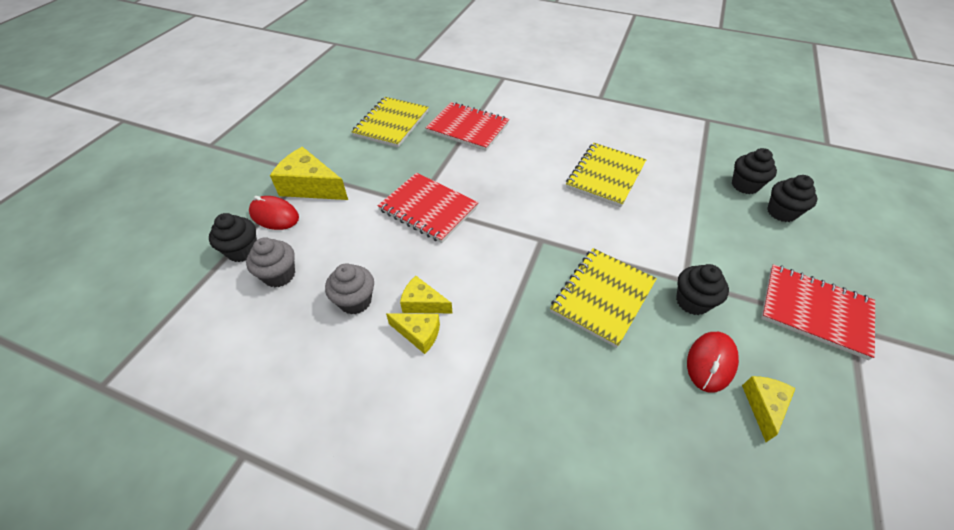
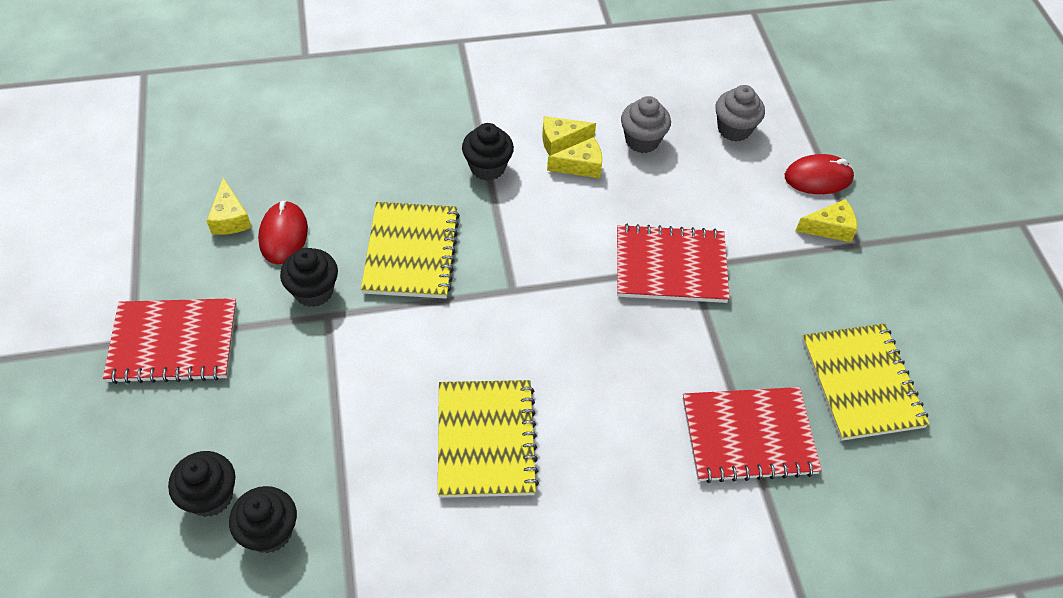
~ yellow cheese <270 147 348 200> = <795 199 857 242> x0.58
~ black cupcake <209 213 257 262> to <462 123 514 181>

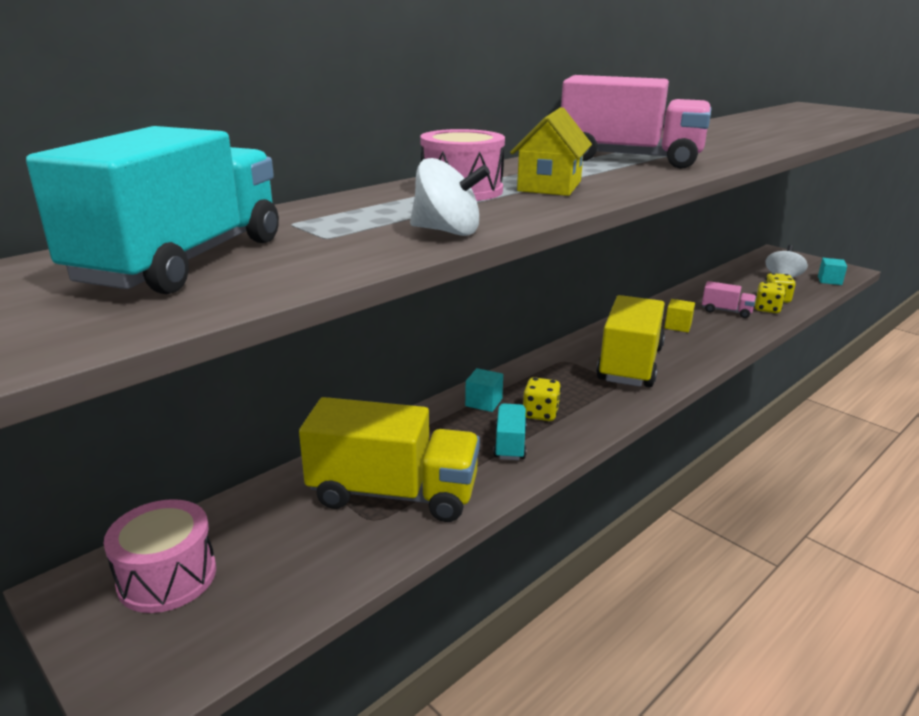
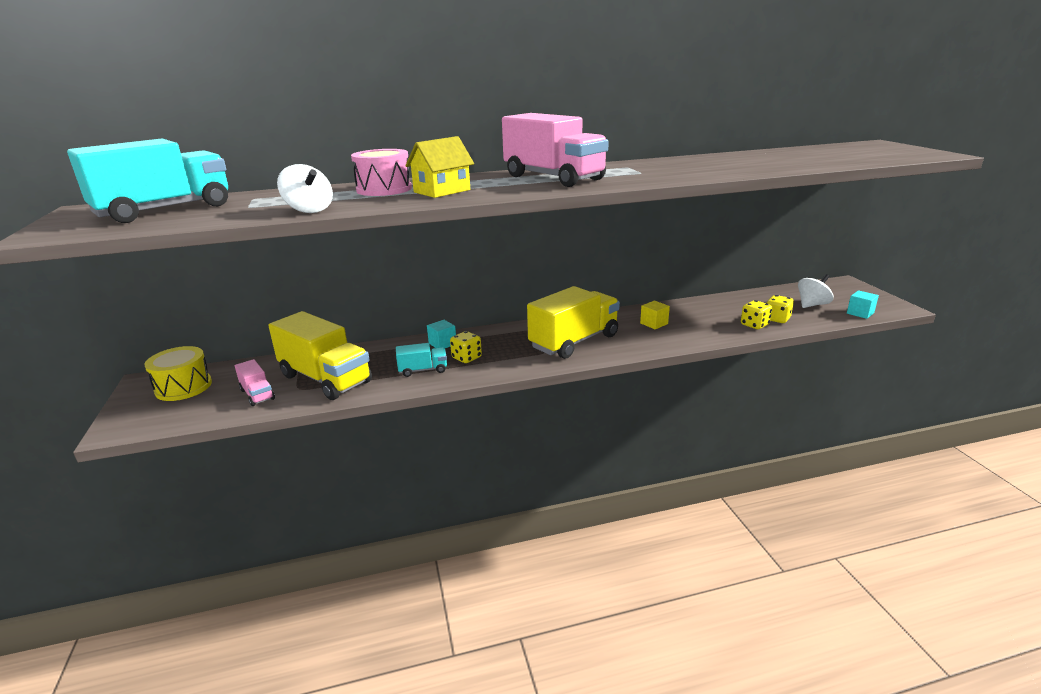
~ pink truck <702 281 756 318> to <235 359 275 406>
~ turquoise truck <493 403 527 460> = <396 343 447 377> 45 degrees clockwise
~ pink drum <103 499 216 613> to yellow drum <144 346 212 401>

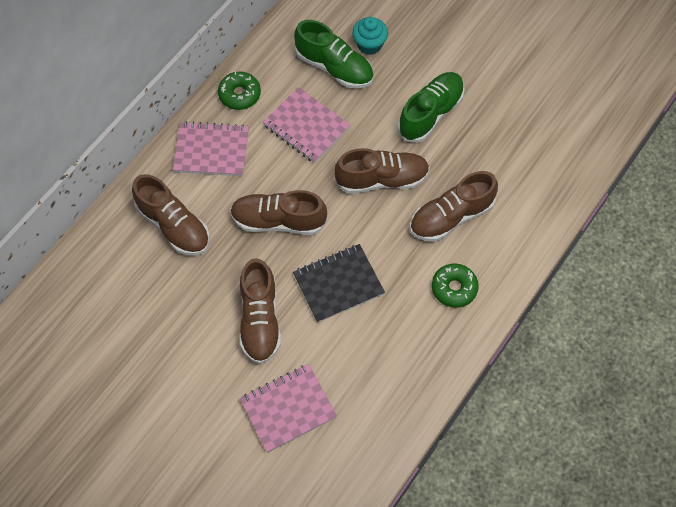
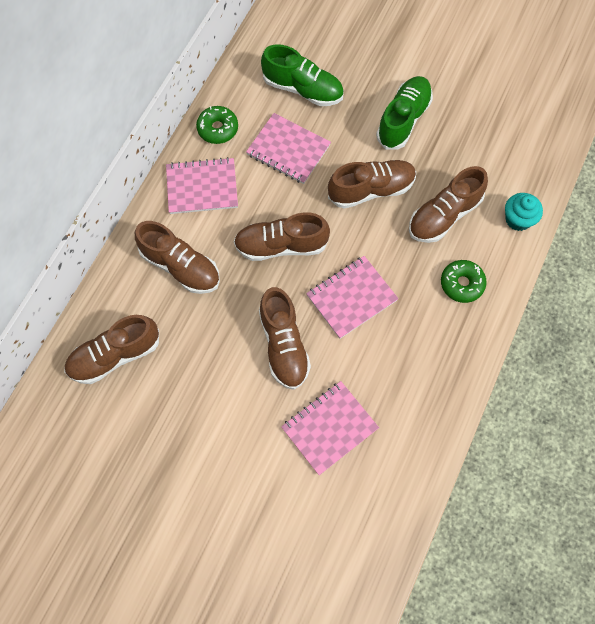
~ turquoise cupcake <352 17 388 55> to <505 193 543 231>
~ black notebook <293 244 385 323> to pink notebook <306 256 399 339>
+ brown shoe <64 315 159 384>

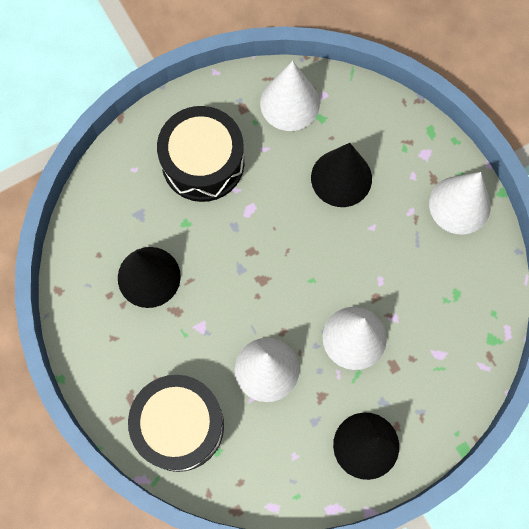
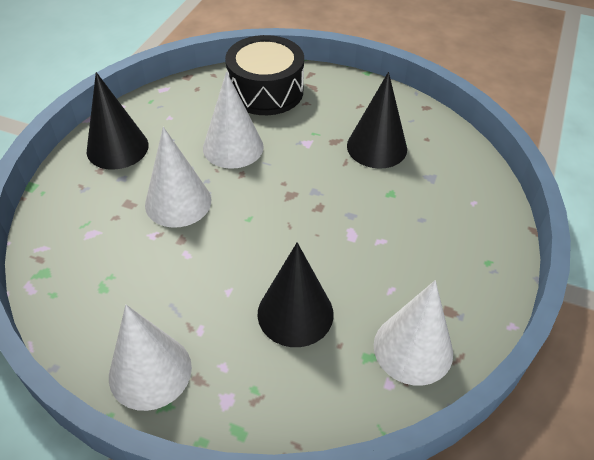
- black drum <157 106 244 202>

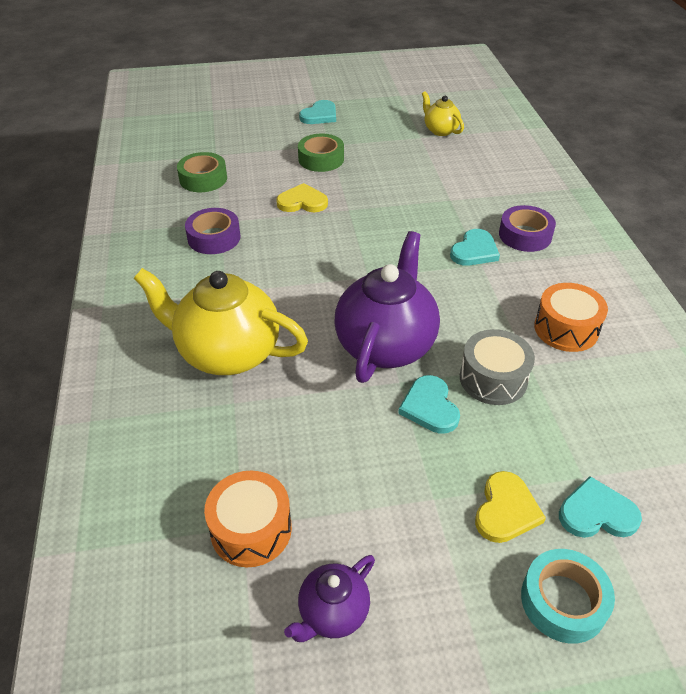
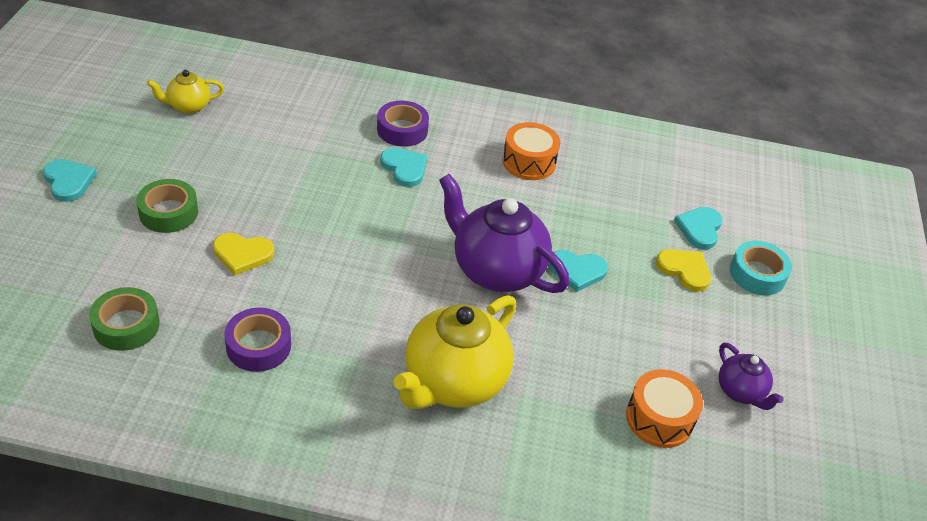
~ yellow heart <276 183 328 212> = <213 233 274 275> 105 degrees counterclockwise
- grey drum <460 329 535 405>

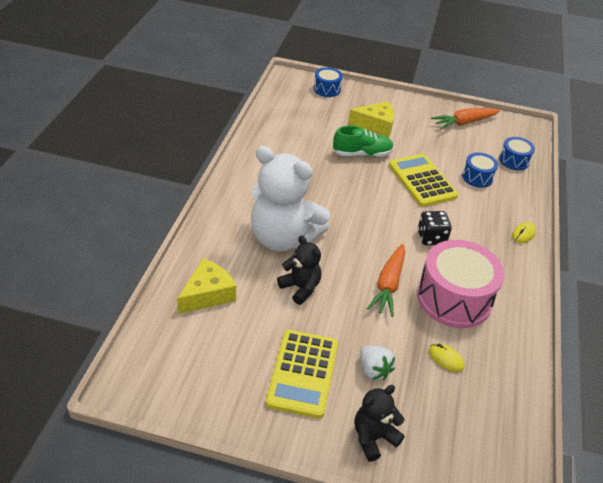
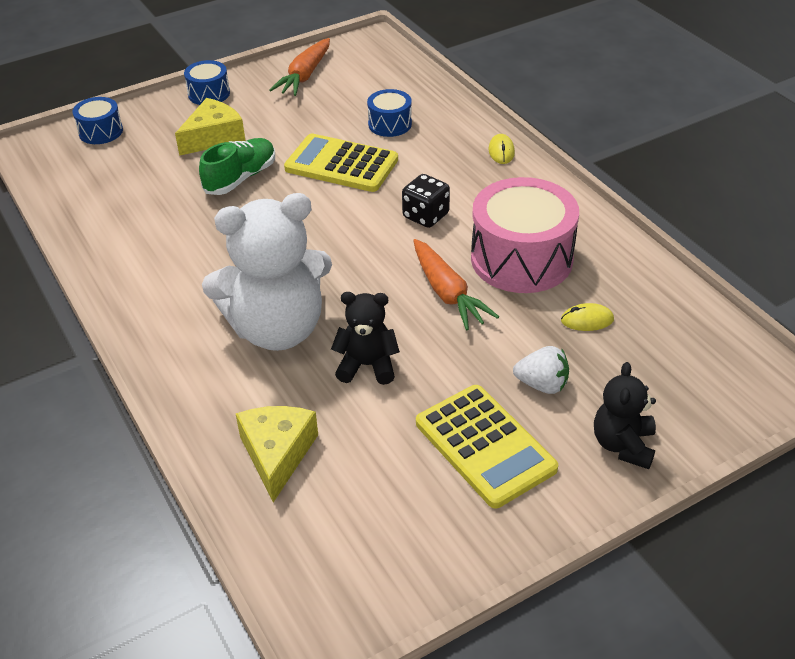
~ blue drum <499 137 535 170> to <184 60 230 105>

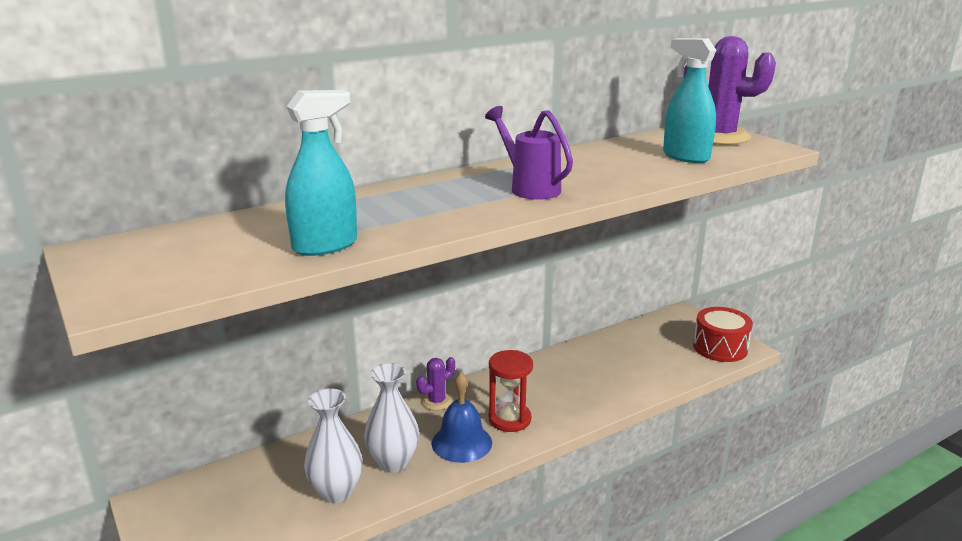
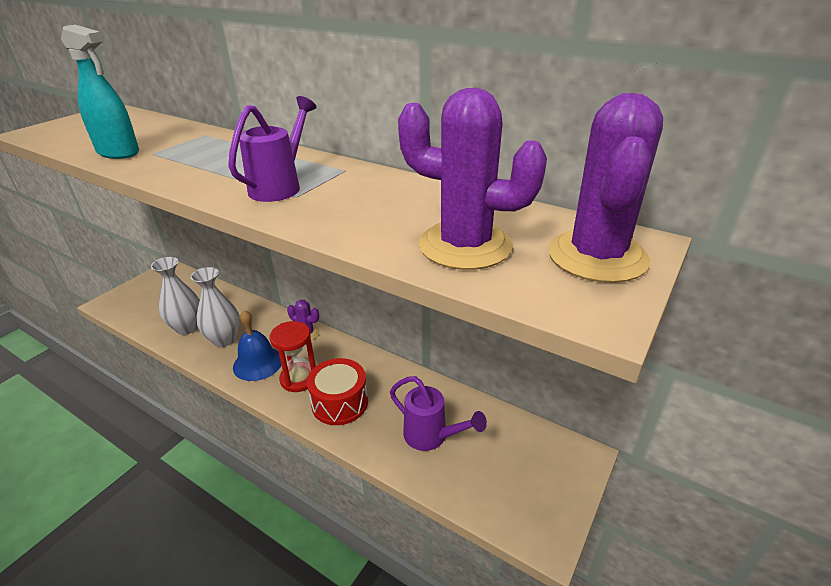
~ turquoise spray bottle <663 38 716 163> to purple cactus <398 88 547 270>
~ red drum <693 307 753 362> to <307 358 368 425>
+ purple watering can <390 376 487 451>

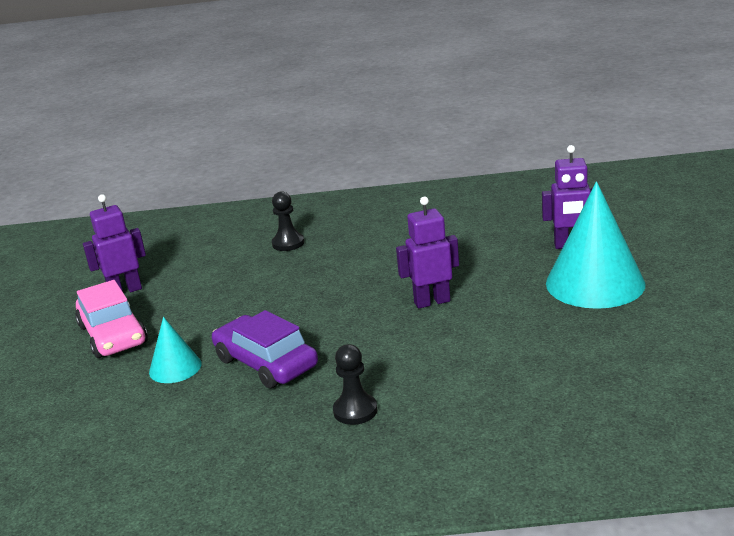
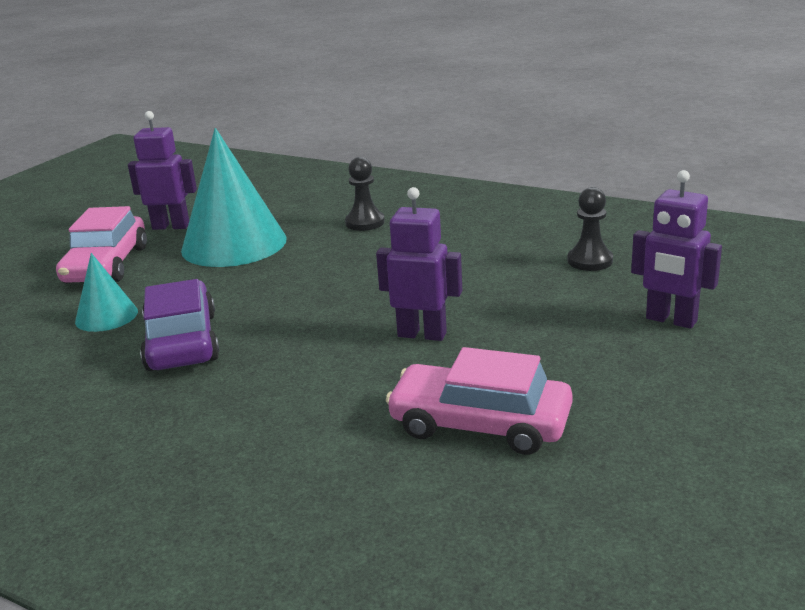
~ turquoise cone <546 182 645 309> to <181 128 287 267>
~ black pawn <333 344 377 425> to <567 187 613 271>
+ pink car <386 347 573 455>

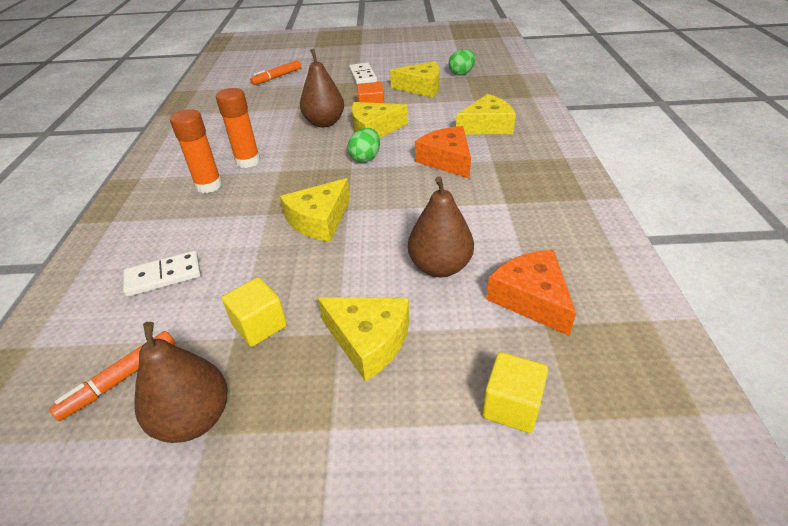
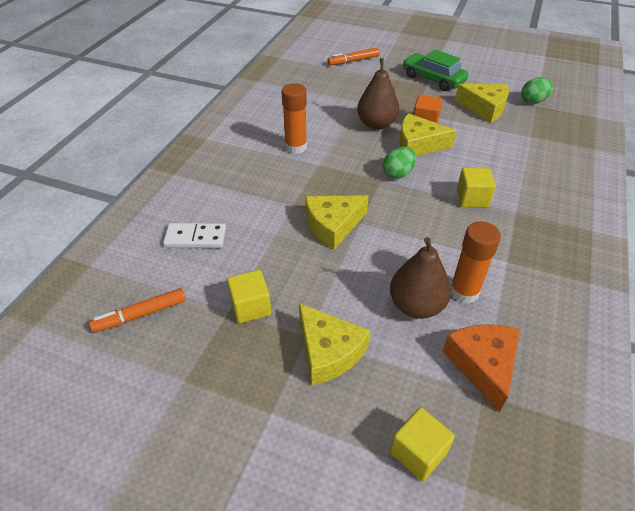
~ white domino <349 63 377 84> to green car <403 50 469 91>
- yellow cheese <456 94 516 134>
~ orange glue stick <170 109 222 193> to <450 221 501 304>
~ orange cheese <415 126 471 179> to yellow cube <457 168 496 207>
- brown pear <134 322 228 443>

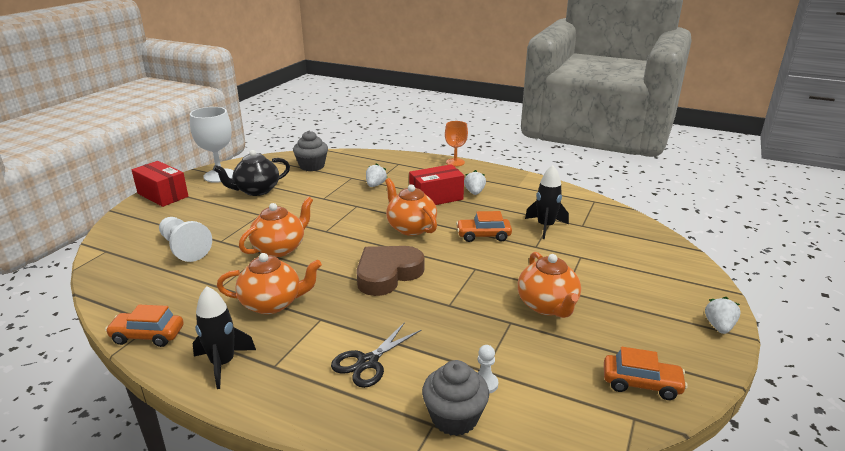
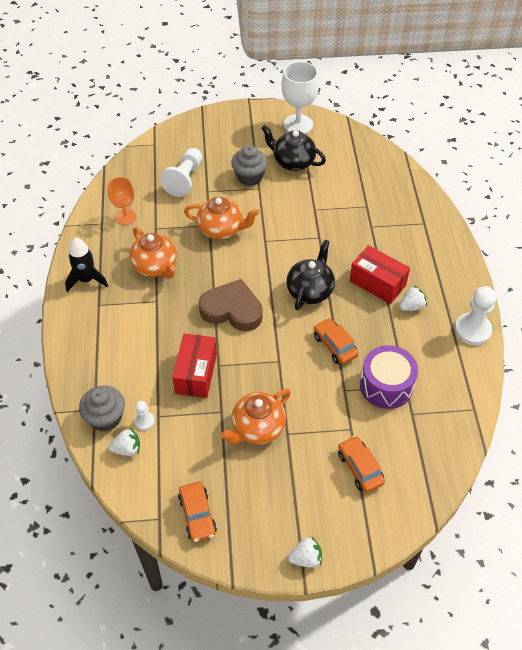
~ orange goblet <445 121 468 166> to <108 177 136 225>
~ grey cupcake <293 131 328 171> to <231 145 268 186>
~ red box <132 161 188 207> to <172 334 217 398>
~ white strawberry <366 163 388 187> to <108 428 140 456>
~ black rocket <525 165 569 239> to purple drum <360 345 418 409>
~ orange teapot <385 178 437 236> to black teapot <286 239 335 310>
~ orange car <105 305 184 347> to <338 435 385 493>
- black scissors <331 322 421 388>
+ white pawn <455 286 496 345>

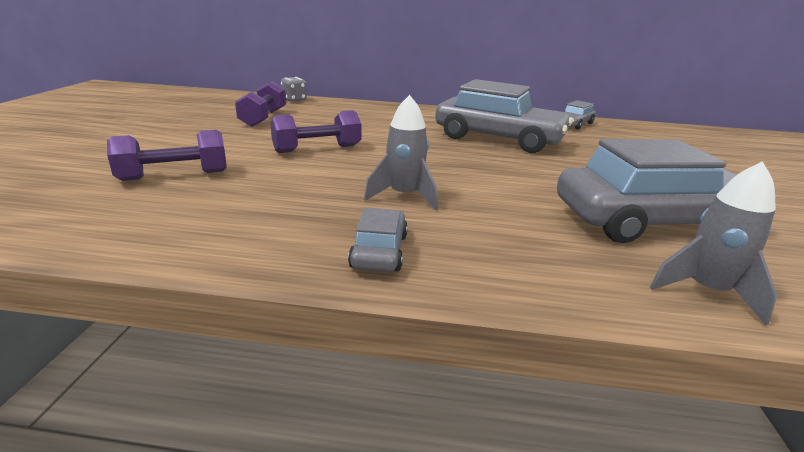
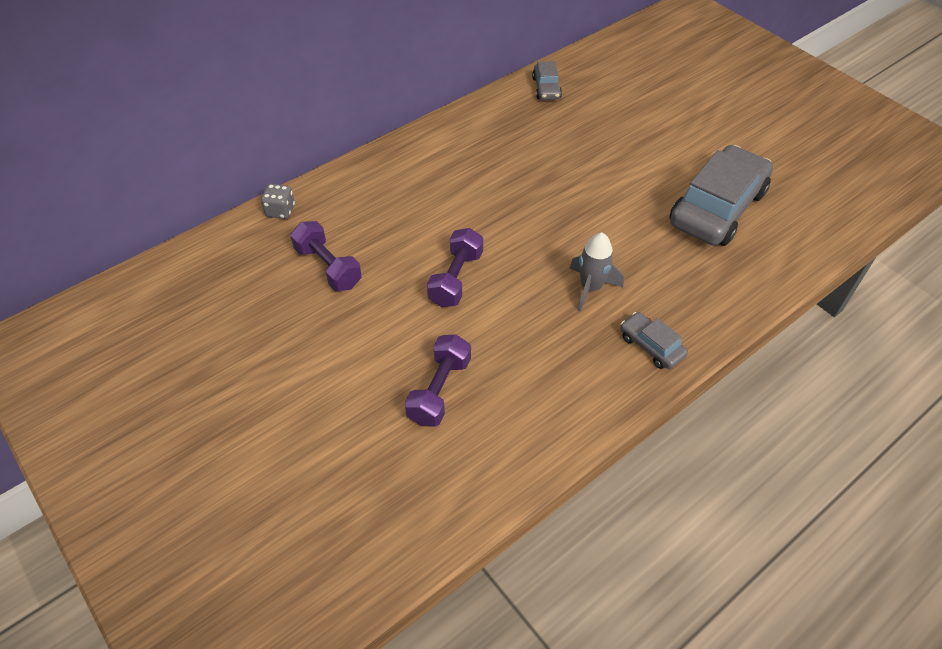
- grey car <435 79 573 153>
- grey rocket <650 161 778 325>

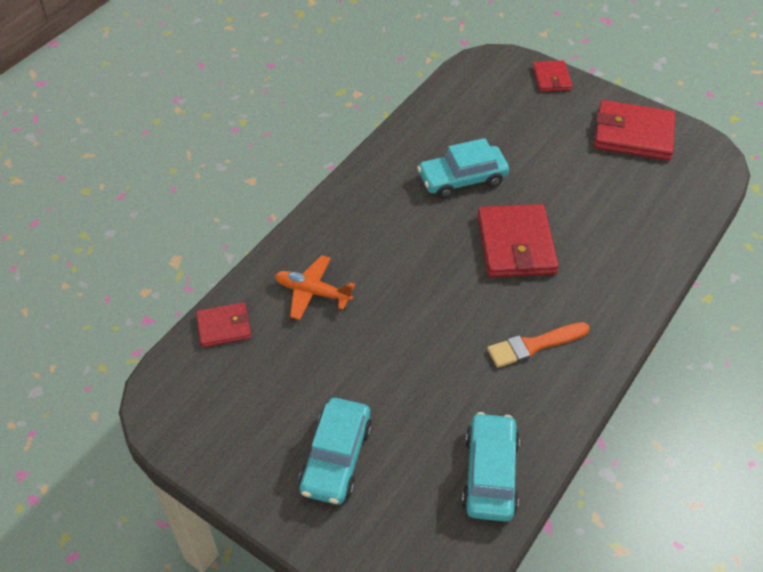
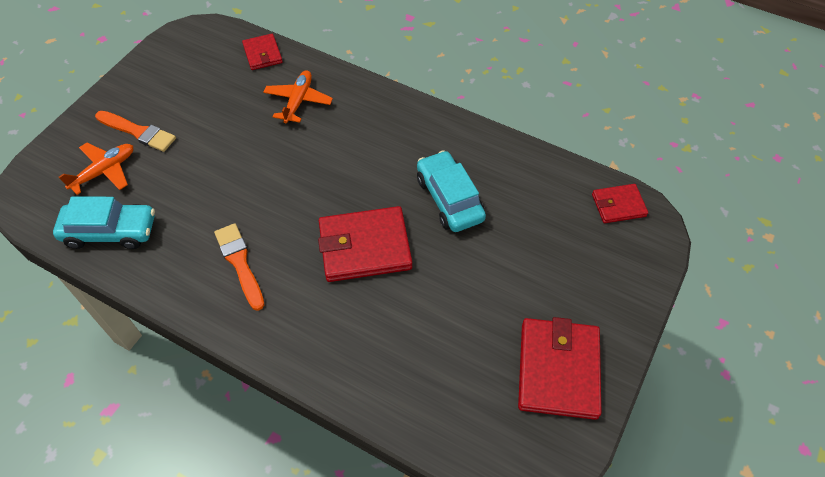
~ red wallet <533 60 572 92> to <592 184 648 223>
~ turquoise car <299 398 372 505> to orange brush <95 111 176 152>
+ orange plane <59 143 133 195>

